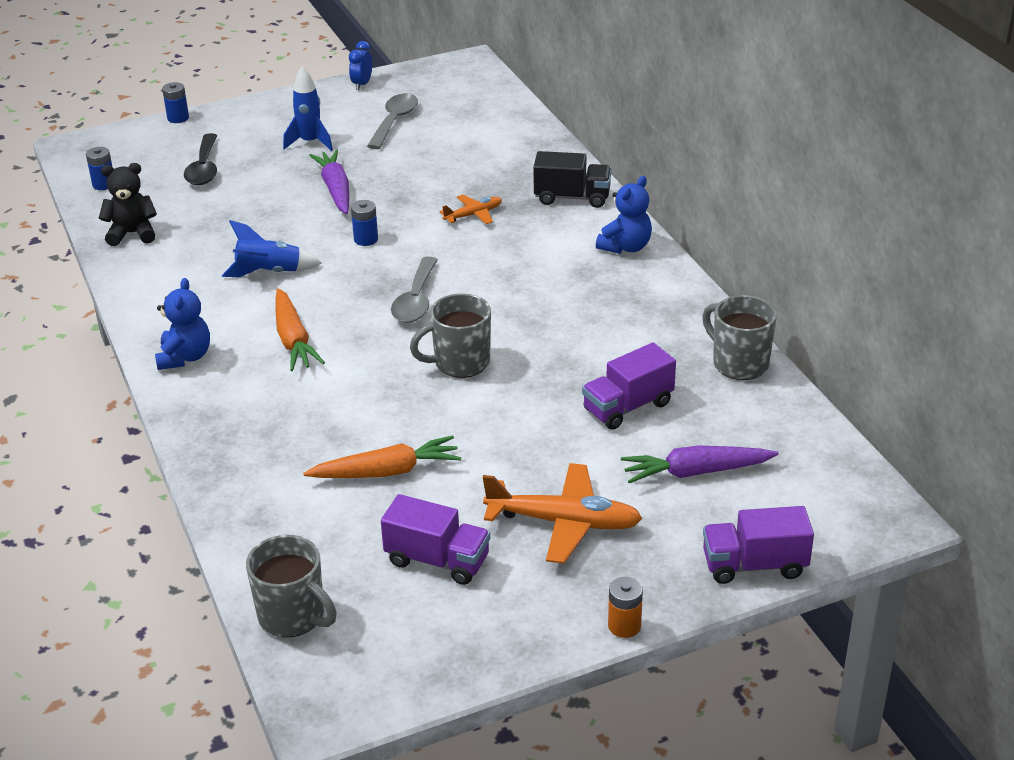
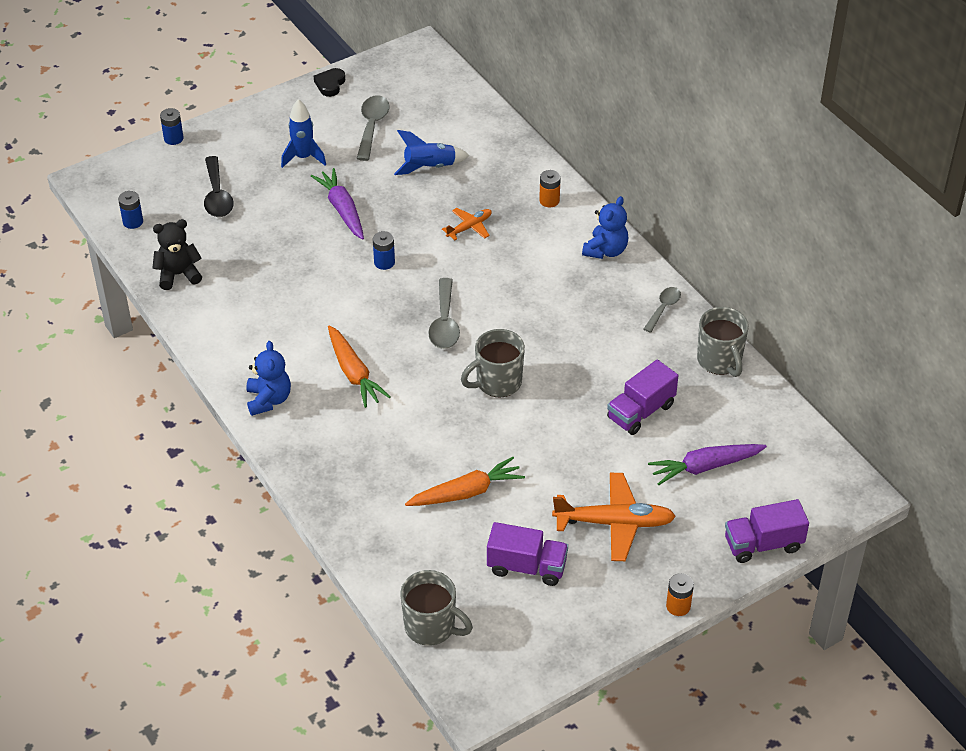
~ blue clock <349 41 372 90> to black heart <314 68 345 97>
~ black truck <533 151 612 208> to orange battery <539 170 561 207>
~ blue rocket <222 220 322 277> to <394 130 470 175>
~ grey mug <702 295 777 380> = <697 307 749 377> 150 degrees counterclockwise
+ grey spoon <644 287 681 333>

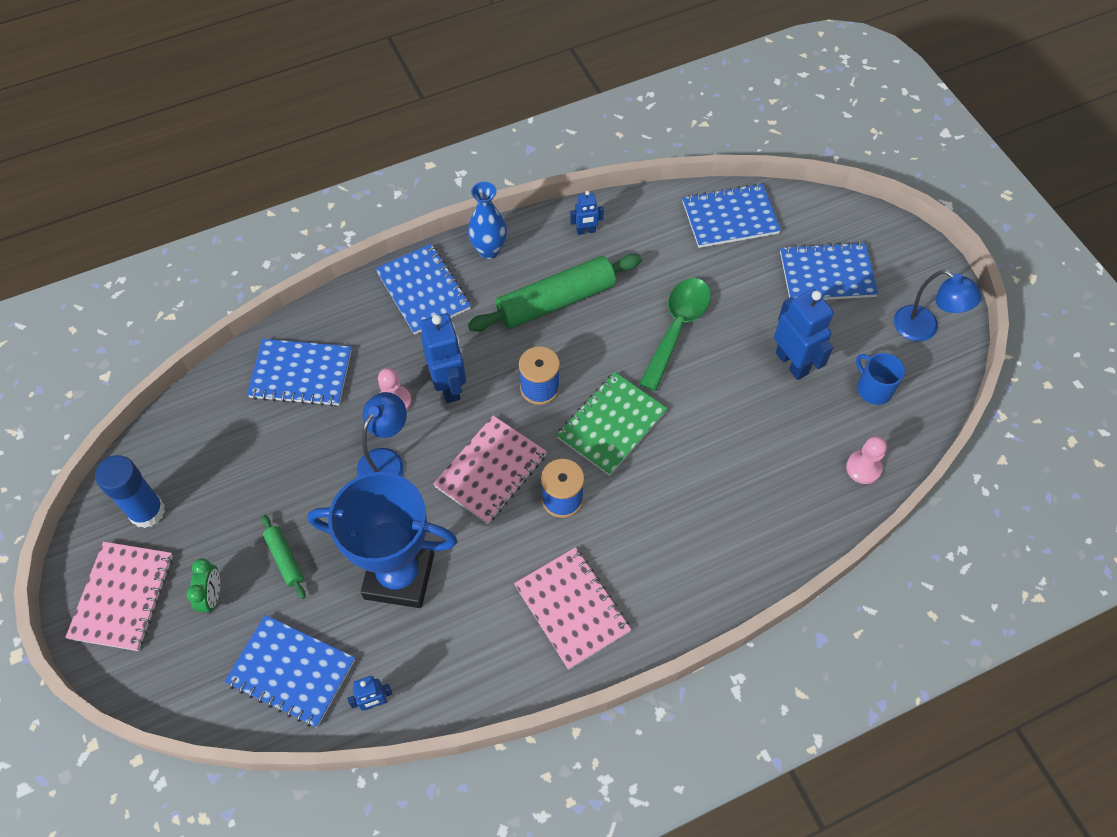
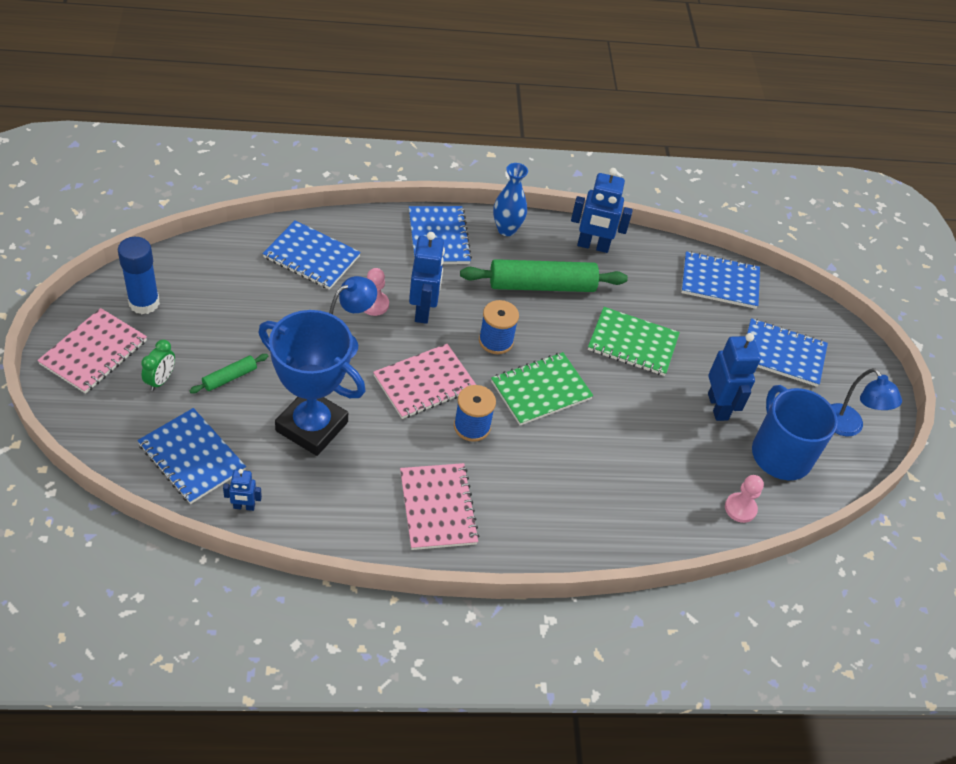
~ blue robot <570 191 604 235> = <571 168 633 253> x1.90
~ green spoon <639 278 711 391> to green notebook <588 307 680 376>
~ blue mug <856 353 905 405> = <752 385 838 480> x1.86
~ green rolling pin <261 515 306 599> = <189 354 268 394> 60 degrees clockwise

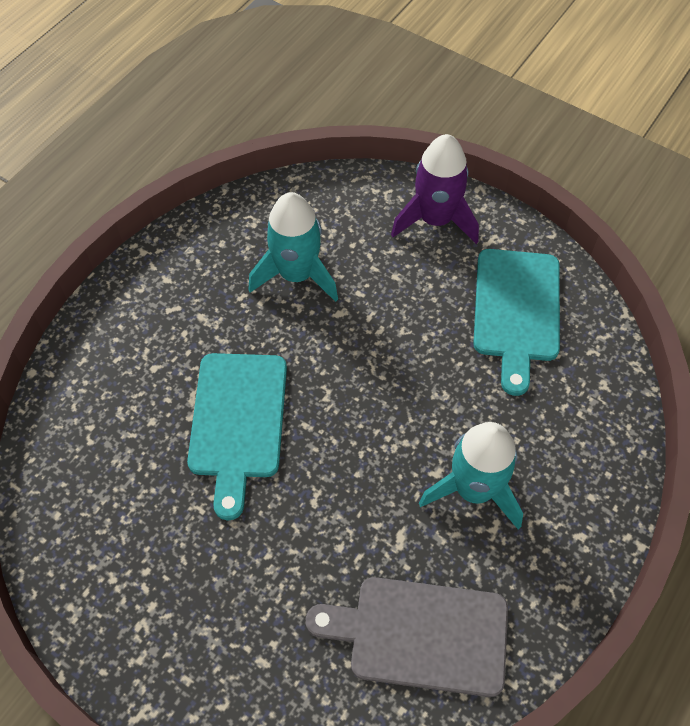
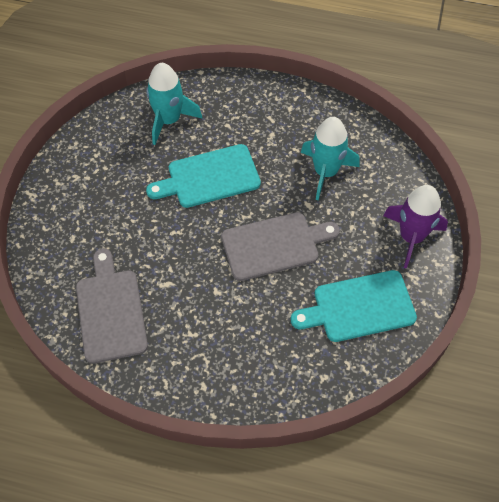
~ turquoise rocket <419 422 523 530> to <146 63 202 145>
+ grey cutting board <221 212 340 281>

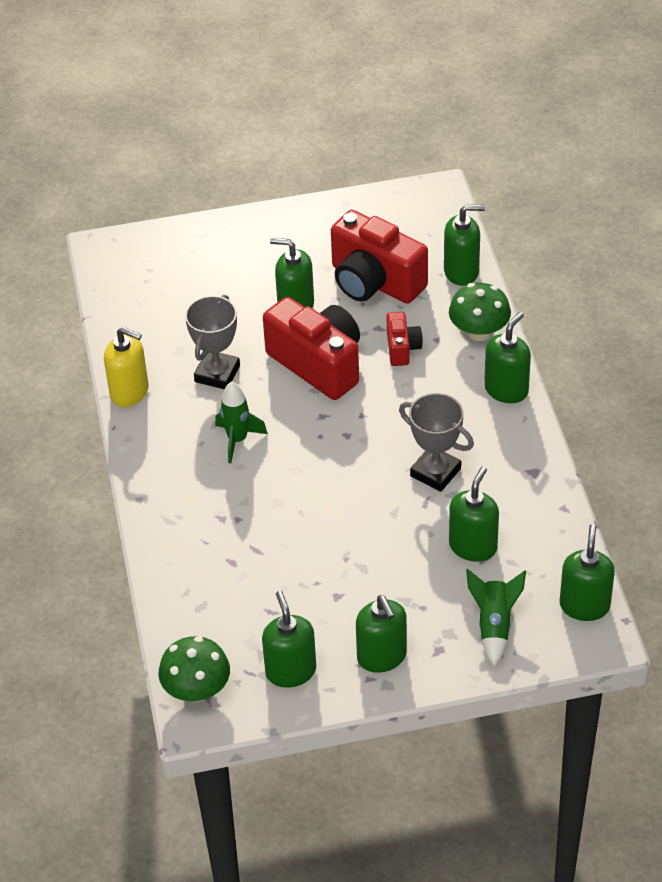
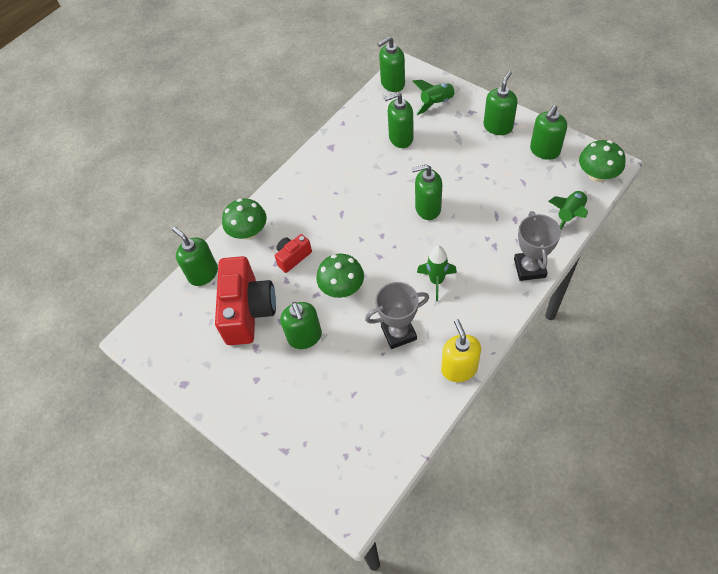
~ red camera <263 297 360 400> to green mushroom <316 254 364 298>
~ green soap dispenser <484 312 531 403> to <412 164 442 220>
~ grey trophy <399 393 474 492> to <514 211 561 281>
+ green rocket <548 190 588 230>

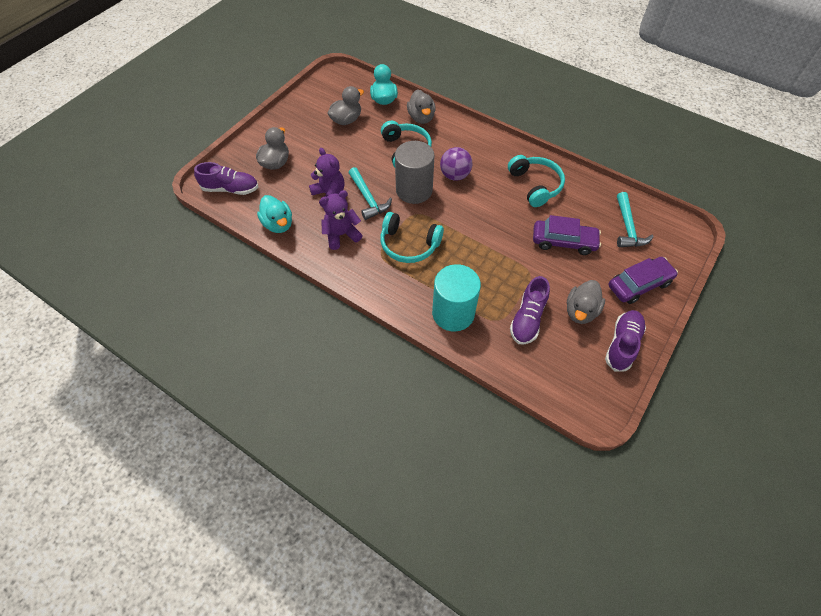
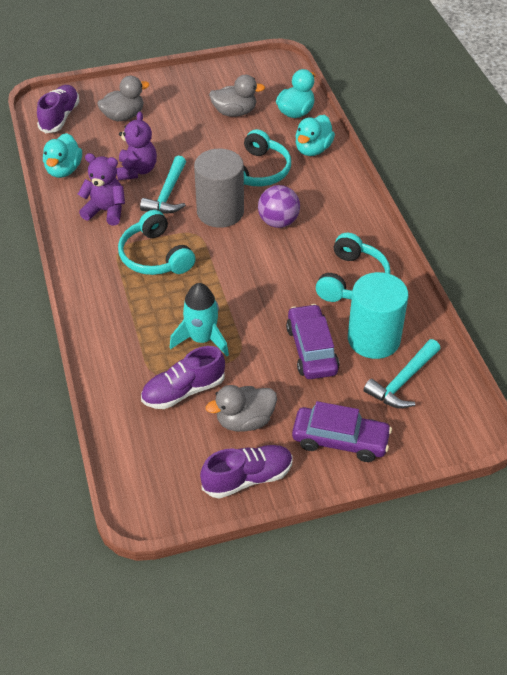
~ grey duck <407 89 436 124> to turquoise duck <295 115 335 156>
~ purple shoe <194 162 258 195> = <37 85 80 133> 120 degrees counterclockwise
~ purple car <533 215 601 255> = <286 304 339 379> 150 degrees counterclockwise
~ turquoise cylinder <432 264 481 332> to <348 272 409 359>
+ turquoise rocket <170 283 229 356>

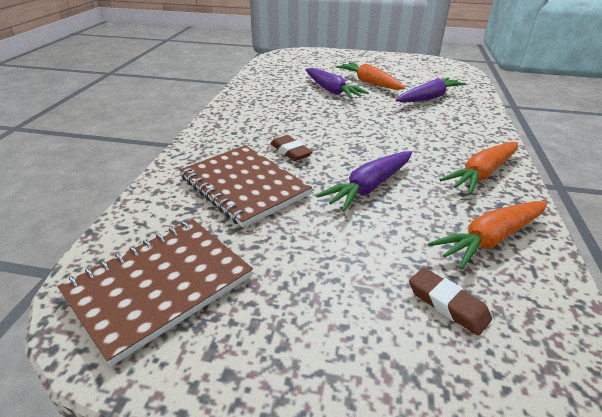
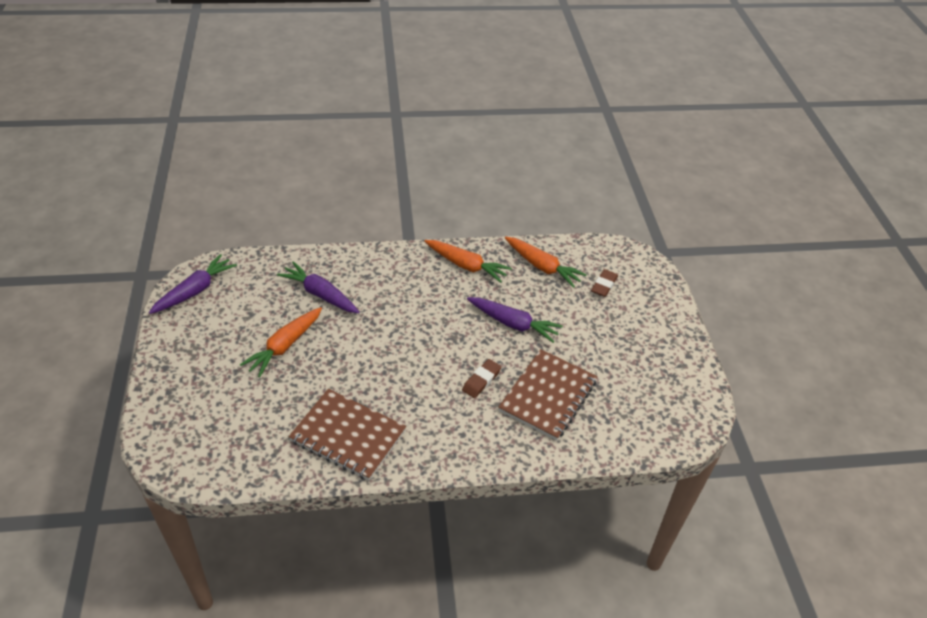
~ purple carrot <305 68 369 99> to <149 254 237 314>
~ brown notebook <58 219 253 366> to <289 389 406 480>

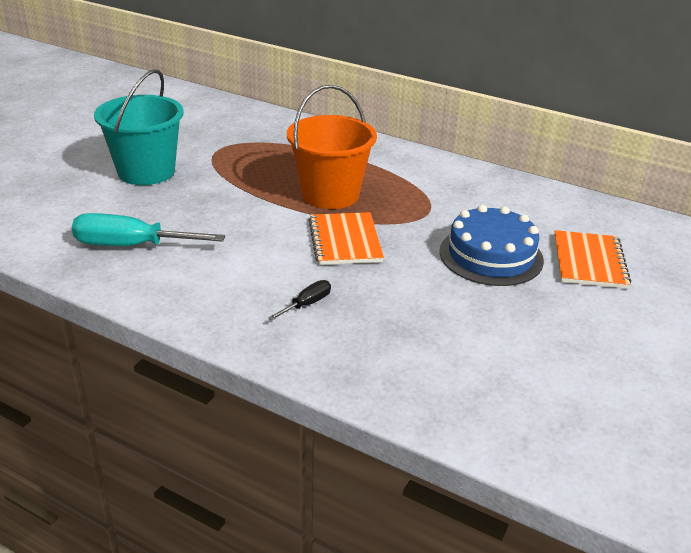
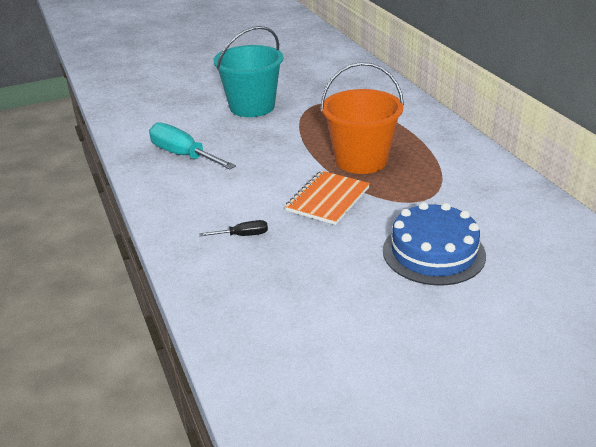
- orange notebook <554 230 631 289>

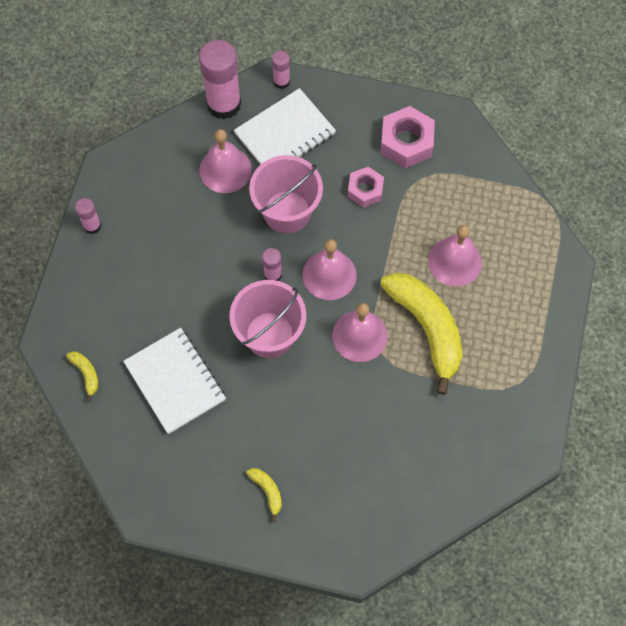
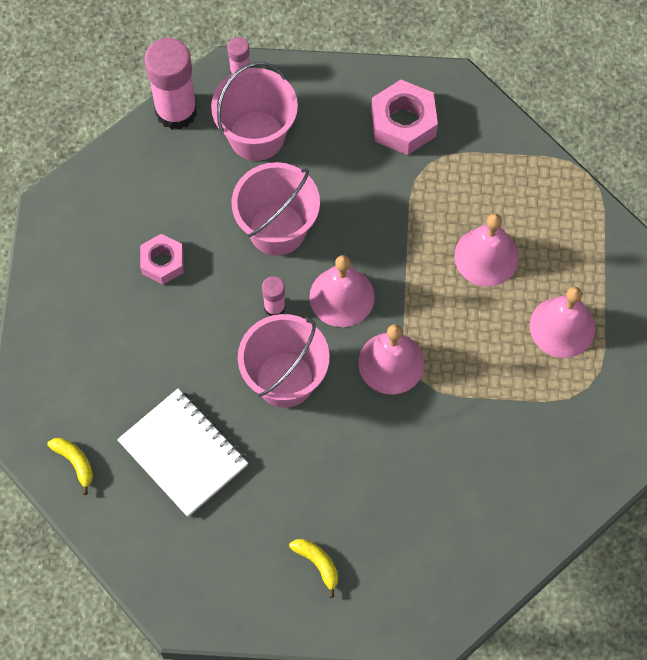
~ white notebook <234 88 336 165> to pink bucket <211 62 298 161>
~ pink bell <199 129 252 193> to <530 287 595 358>
~ pink nut <348 167 384 208> to <140 234 184 285>
- pink glue stick <75 198 101 234>
- yellow banana <380 272 463 395>

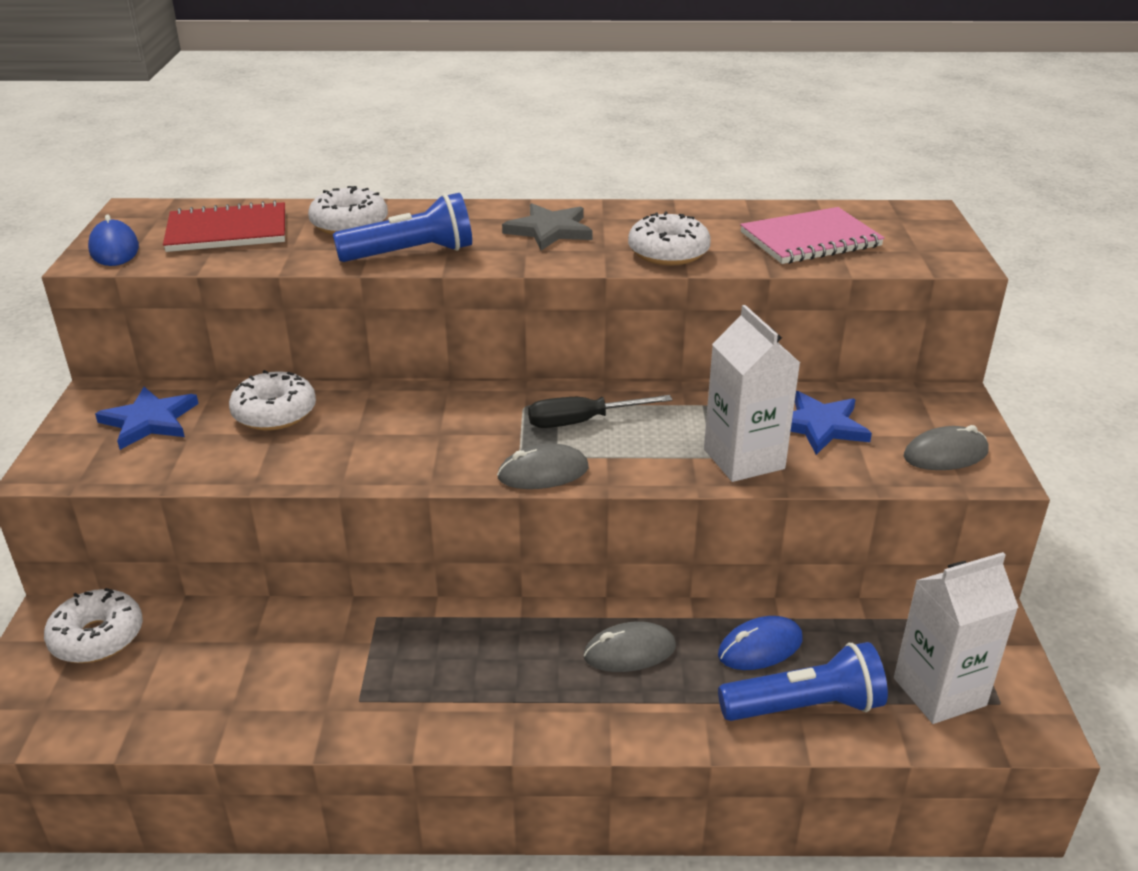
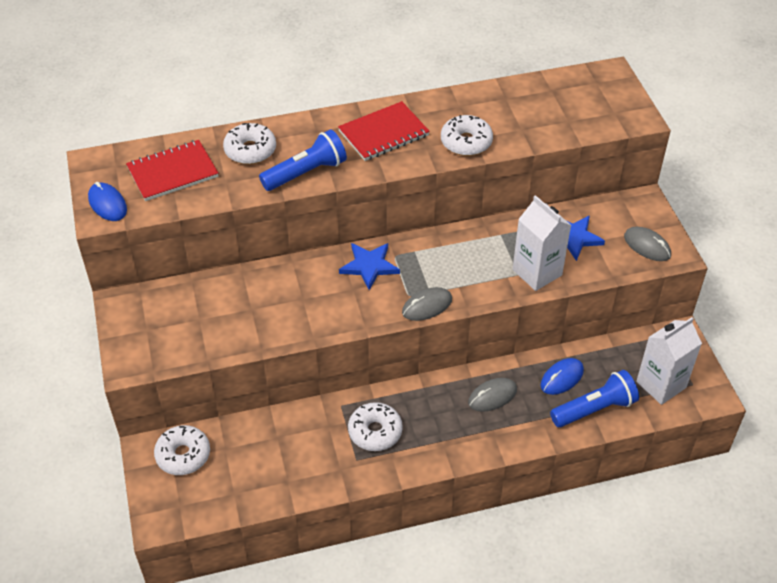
~ grey star <502 203 592 251> to red notebook <338 101 430 161>
- pink notebook <740 207 884 264>
~ white donut <229 370 316 431> to <348 402 403 451>
~ blue star <95 387 199 450> to <339 243 400 290>
- black screwdriver <528 395 672 428>
~ grey mouse <904 425 988 470> = <624 227 671 261> 75 degrees clockwise

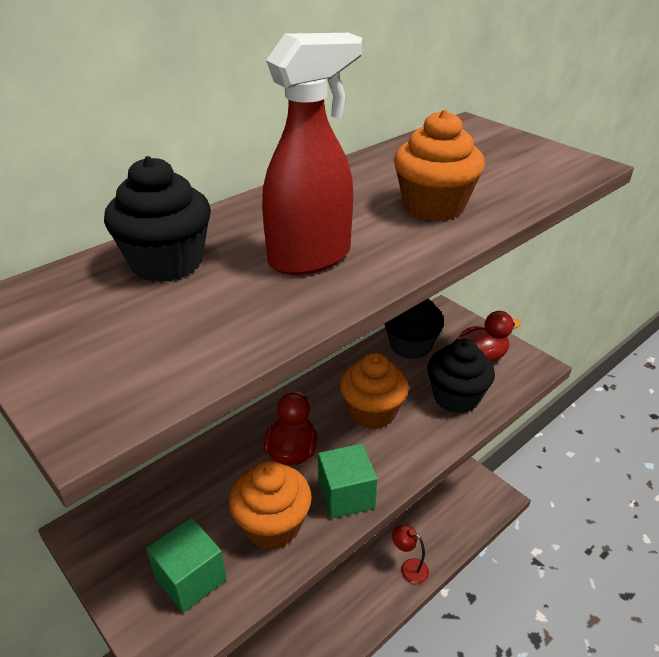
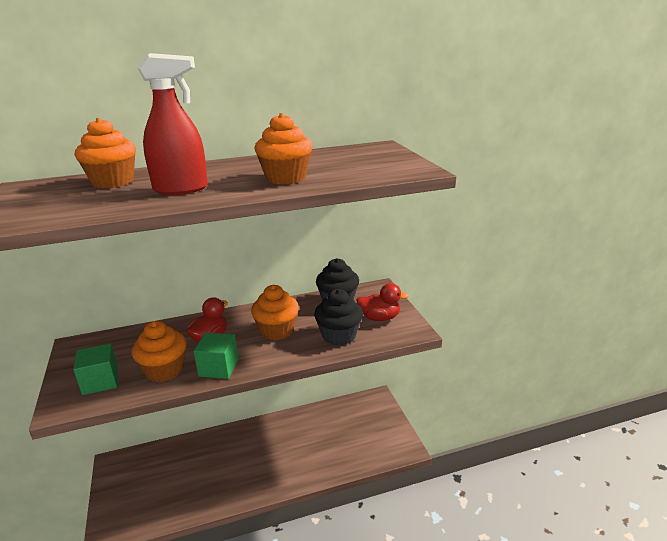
~ black cupcake <104 156 211 282> to orange cupcake <75 118 136 188>
- red lamp <392 525 429 584>

